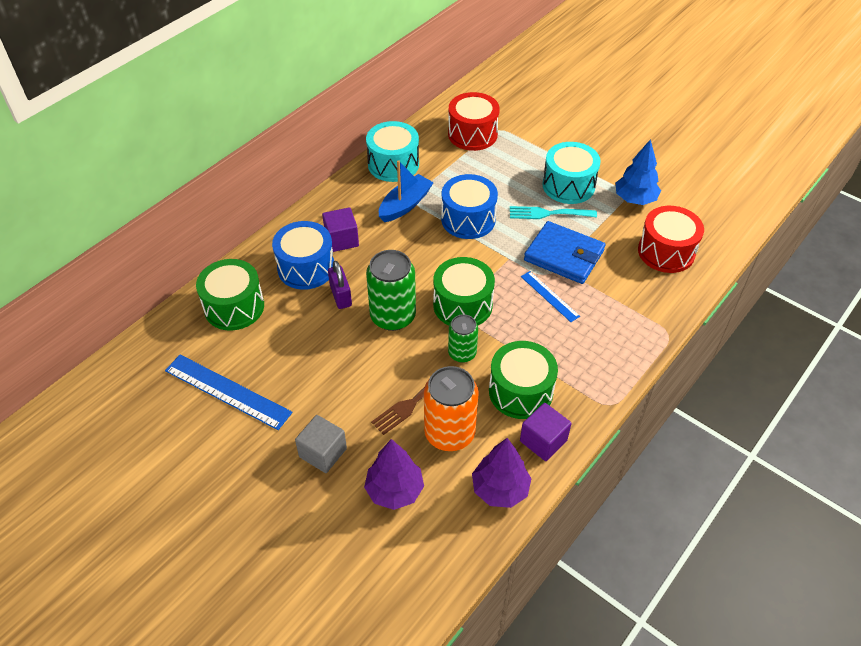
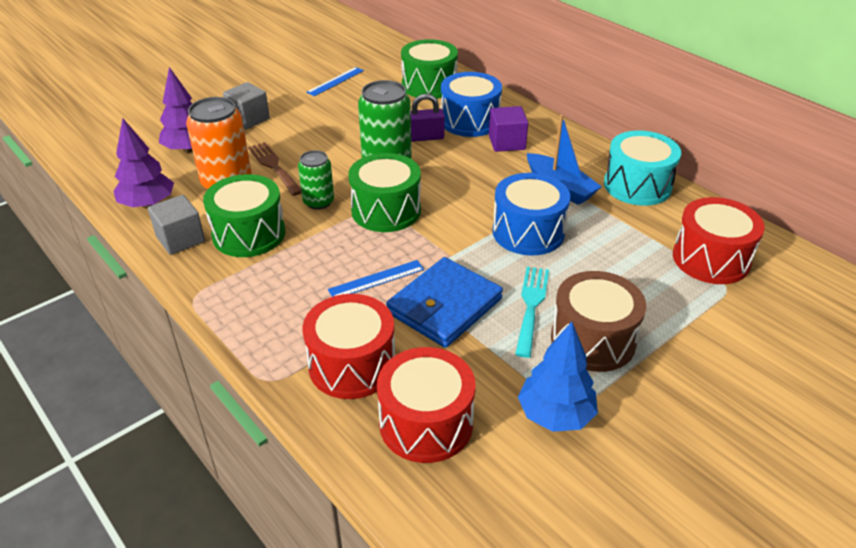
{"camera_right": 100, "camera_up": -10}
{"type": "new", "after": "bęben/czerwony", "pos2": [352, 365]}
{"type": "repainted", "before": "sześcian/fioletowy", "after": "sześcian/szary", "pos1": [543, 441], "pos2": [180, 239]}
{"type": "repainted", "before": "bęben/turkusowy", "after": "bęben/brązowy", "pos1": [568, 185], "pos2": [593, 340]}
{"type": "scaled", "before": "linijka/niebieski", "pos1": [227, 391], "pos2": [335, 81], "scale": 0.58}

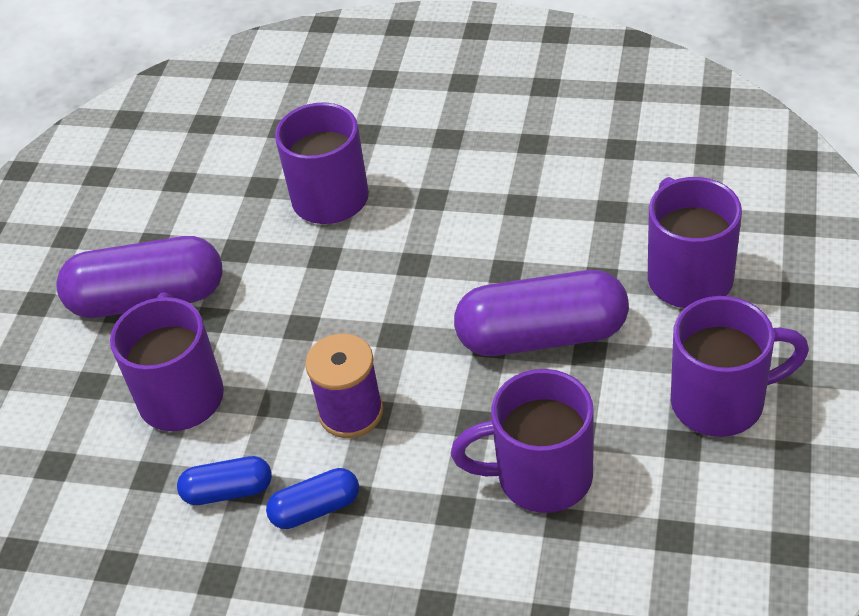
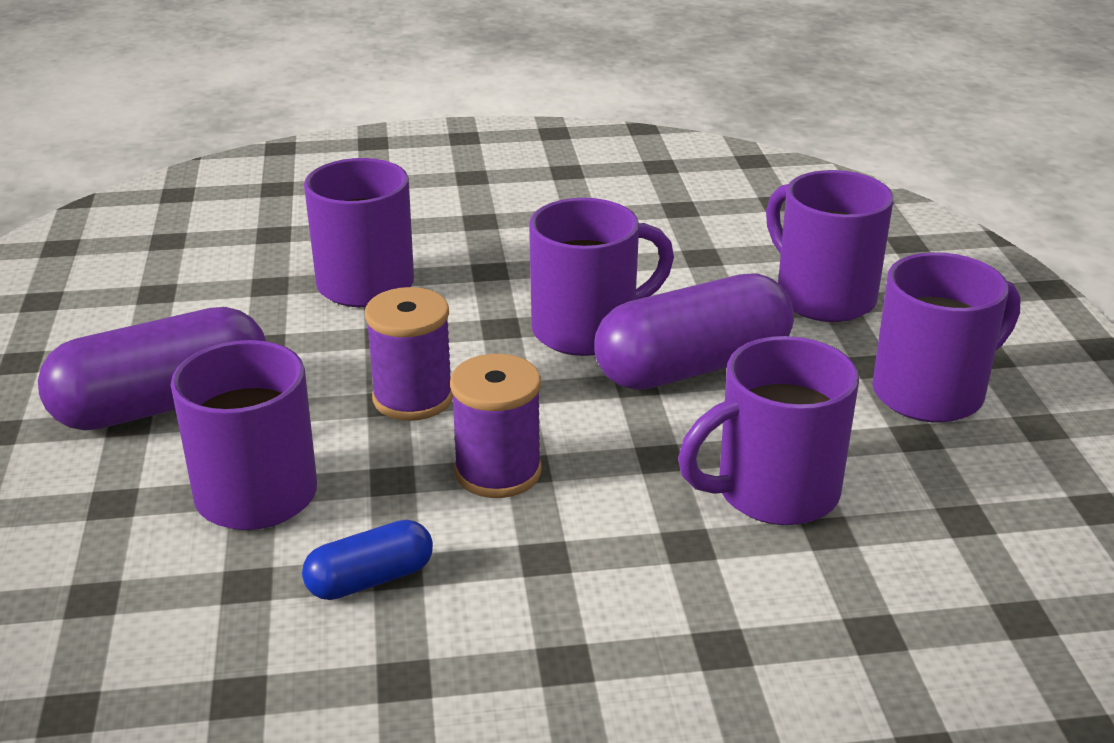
{"camera_right": -25, "camera_up": -15}
{"type": "gone", "before": "kapsułka/niebieski", "pos1": [316, 509]}
{"type": "new", "after": "szpulka/fioletowy", "pos2": [413, 398]}
{"type": "new", "after": "kubek/fioletowy", "pos2": [588, 330]}

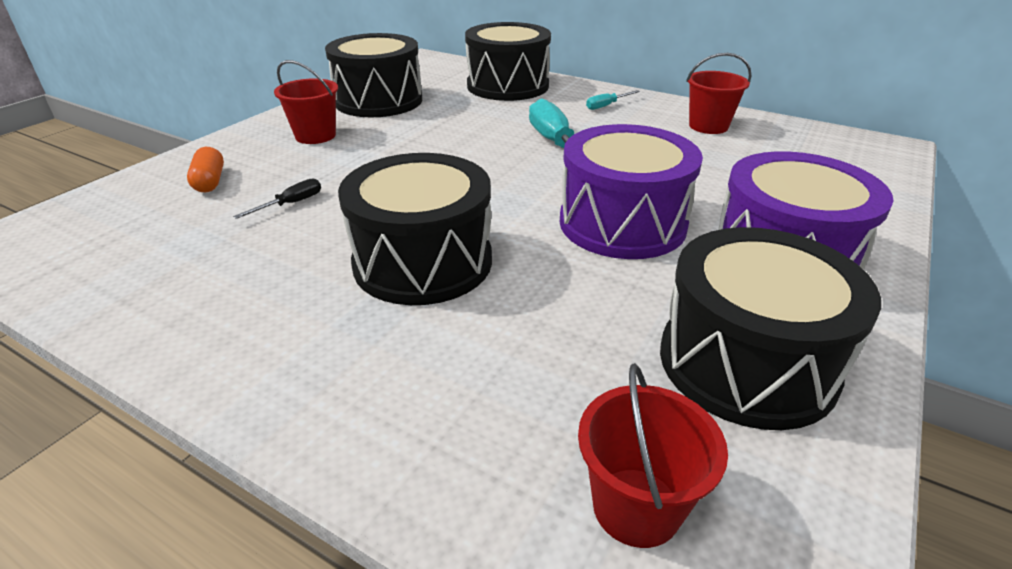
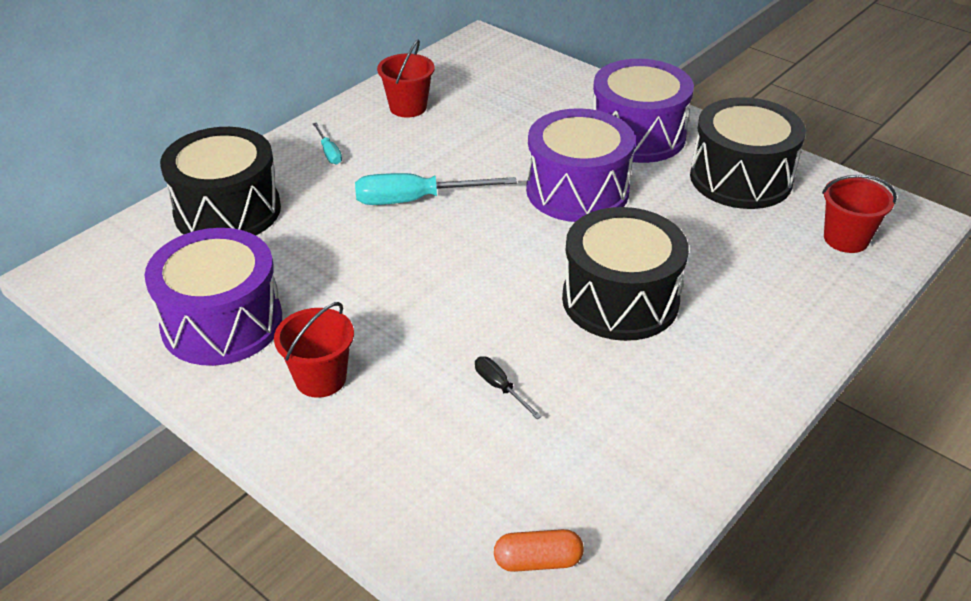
{"camera_right": -80, "camera_up": 5}
{"type": "shifted", "before": "kapsułka/pomarańczowy", "pos1": [210, 181], "pos2": [538, 561]}
{"type": "repainted", "before": "bęben/czarny", "after": "bęben/fioletowy", "pos1": [379, 101], "pos2": [222, 323]}

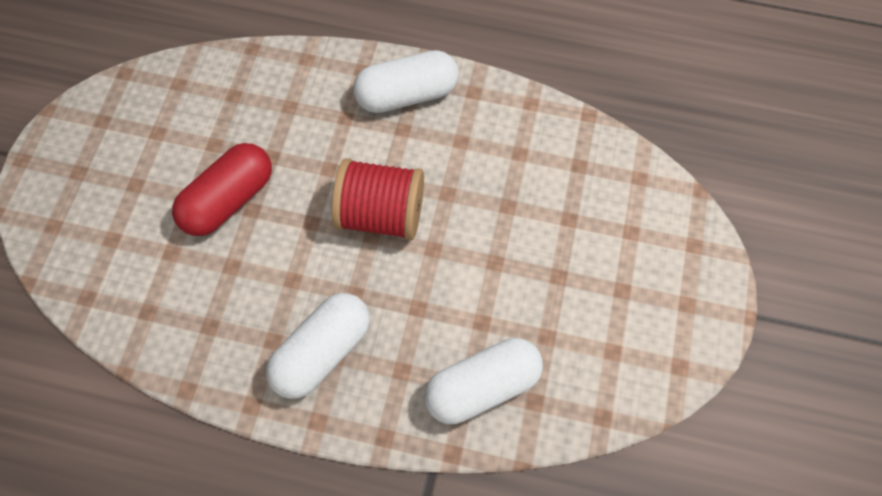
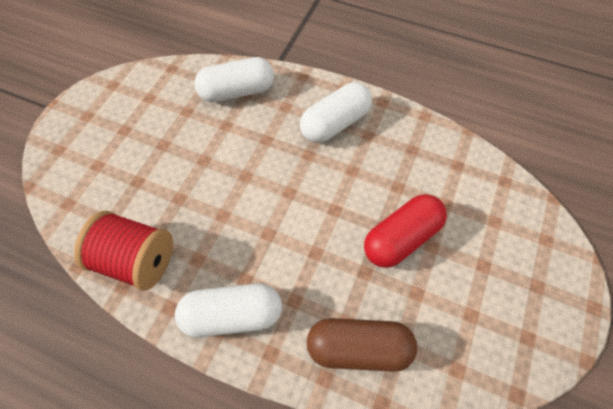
{"camera_right": -170, "camera_up": -5}
{"type": "new", "after": "kapsułka/brązowy", "pos2": [358, 348]}
{"type": "shifted", "before": "szpulka/czerwony", "pos1": [381, 214], "pos2": [136, 260]}

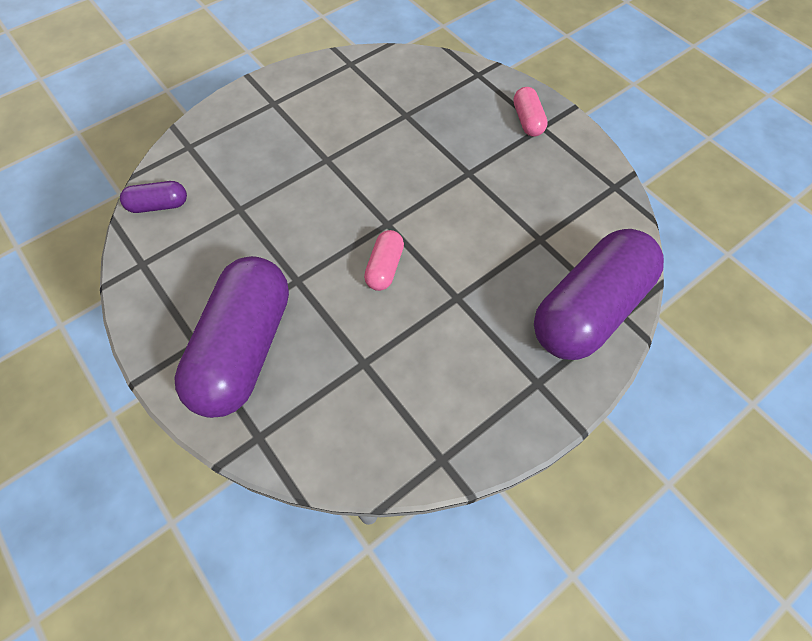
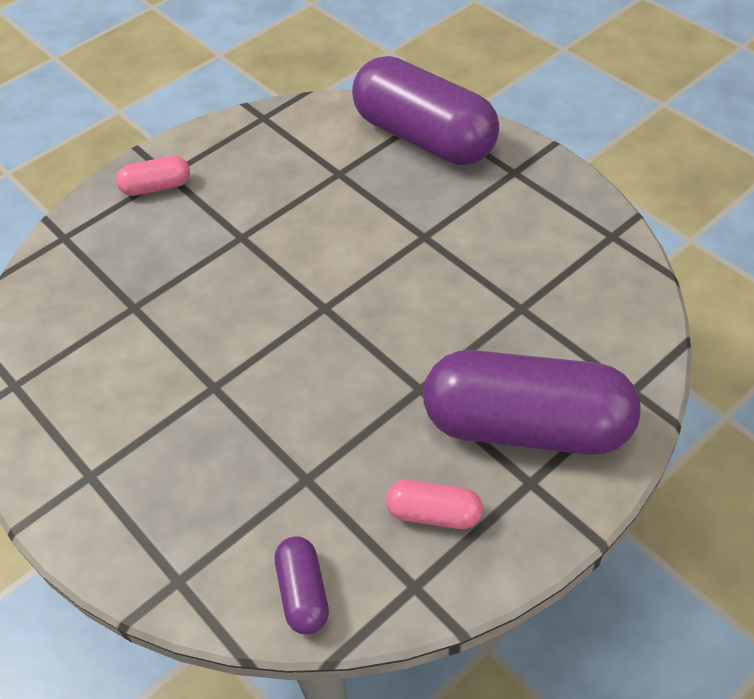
{"camera_right": -90, "camera_up": -10}
{"type": "shifted", "before": "kapsułka/różowy", "pos1": [384, 267], "pos2": [434, 514]}

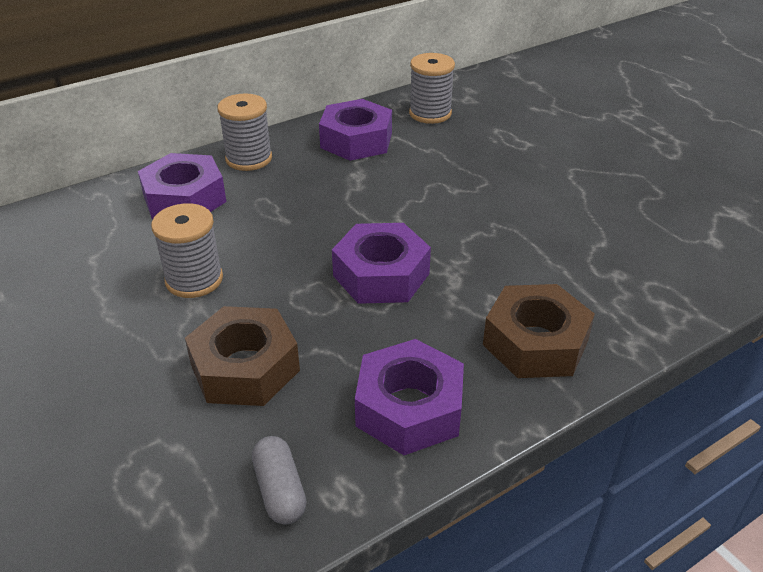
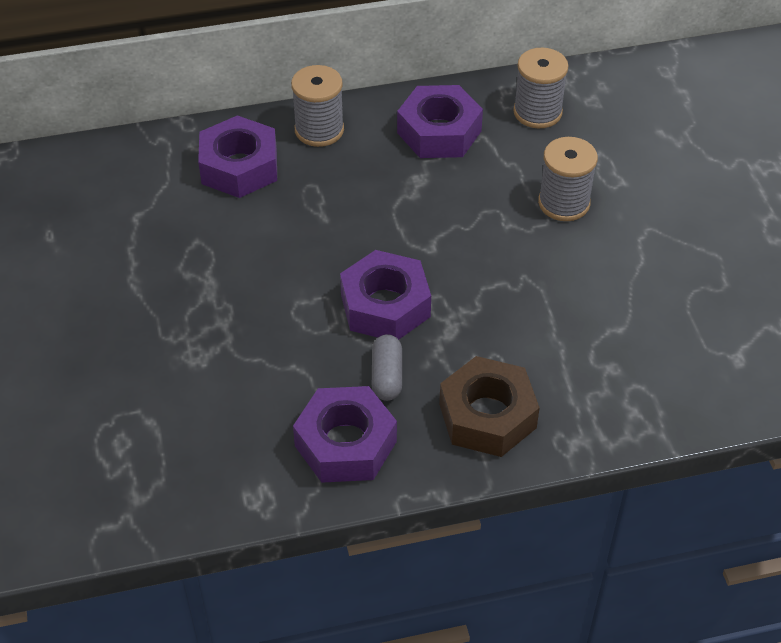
{"camera_right": 20, "camera_up": 10}
{"type": "gone", "before": "nakrętka/brązowy", "pos1": [245, 367]}
{"type": "shifted", "before": "szpulka/szary", "pos1": [194, 280], "pos2": [564, 203]}
{"type": "shifted", "before": "kapsułka/szary", "pos1": [280, 490], "pos2": [387, 376]}

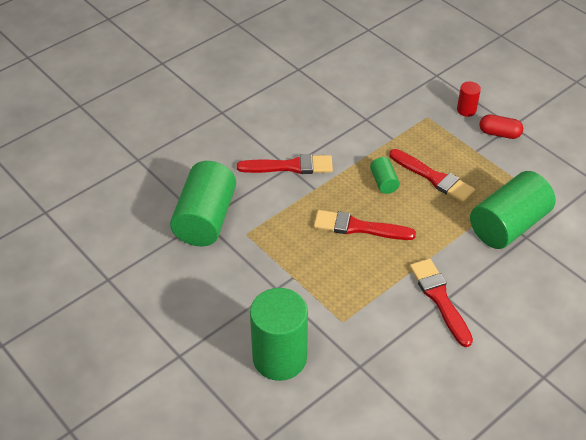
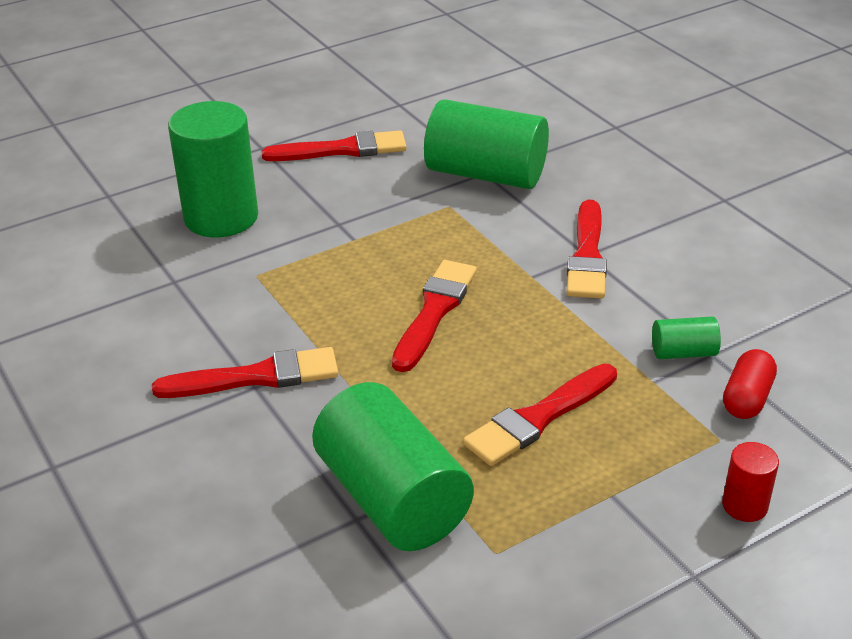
{"camera_right": 100, "camera_up": -10}
{"type": "new", "after": "pędzel/czerwony", "pos2": [342, 150]}
{"type": "shifted", "before": "walec/zielony", "pos1": [383, 182], "pos2": [683, 352]}
{"type": "shifted", "before": "kapsułka/czerwony", "pos1": [499, 133], "pos2": [747, 398]}

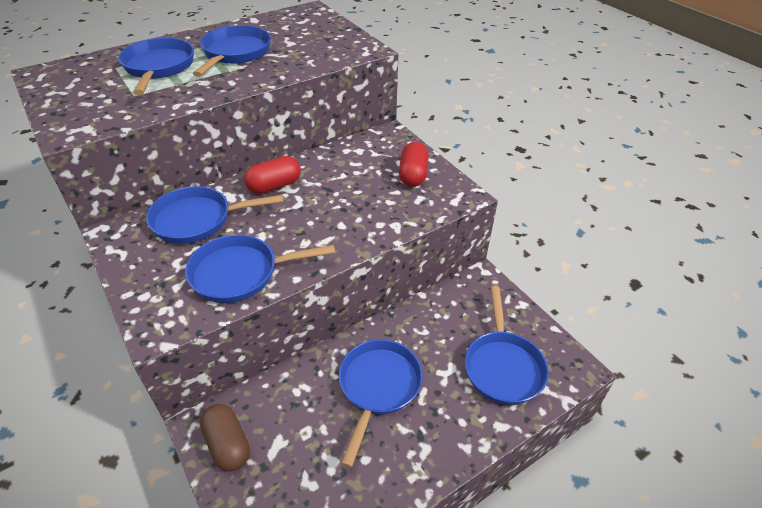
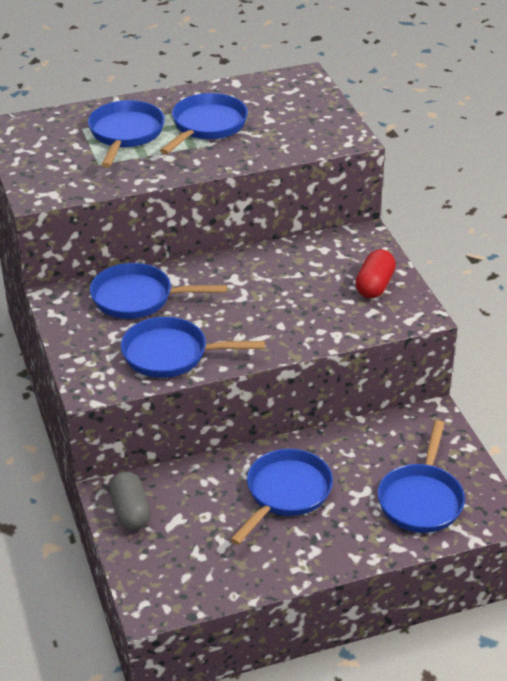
{"camera_right": 15, "camera_up": -5}
{"type": "gone", "before": "kapsułka/czerwony", "pos1": [274, 186]}
{"type": "repainted", "before": "kapsułka/brązowy", "after": "kapsułka/szary", "pos1": [228, 444], "pos2": [130, 512]}

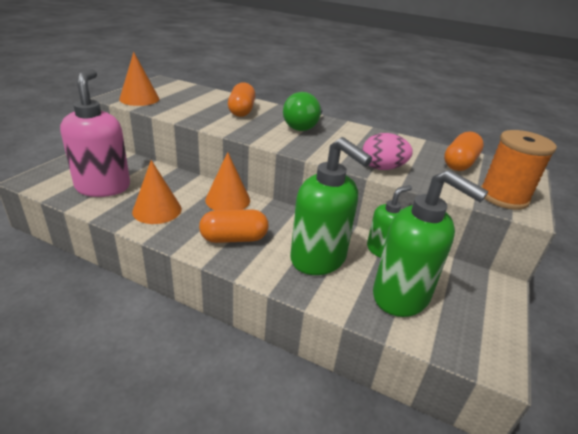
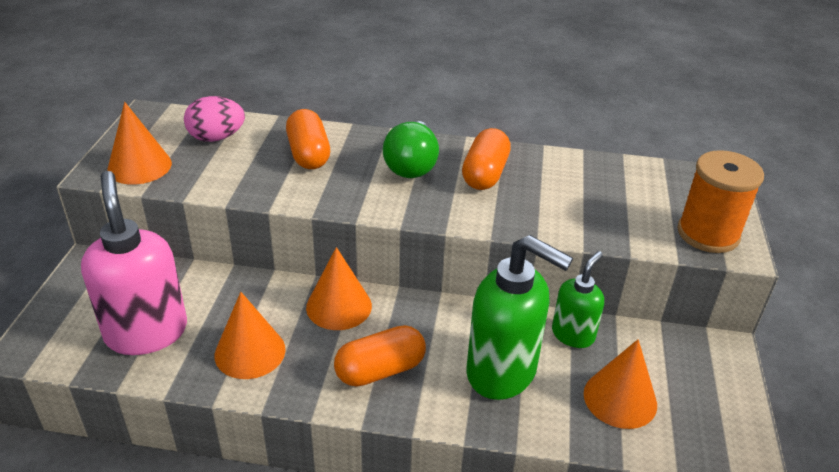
{"camera_right": -15, "camera_up": 5}
{"type": "shifted", "before": "jajko/różowy", "pos1": [382, 168], "pos2": [216, 138]}
{"type": "shifted", "before": "kapsułka/pomarańczowy", "pos1": [459, 163], "pos2": [484, 174]}
{"type": "swapped", "before": "dozownik mydła/zielony", "after": "stożek/pomarańczowy", "pos1": [401, 297], "pos2": [620, 399]}

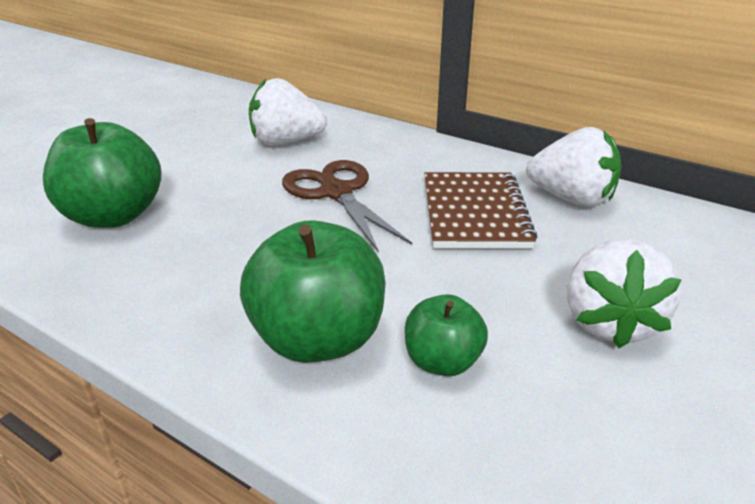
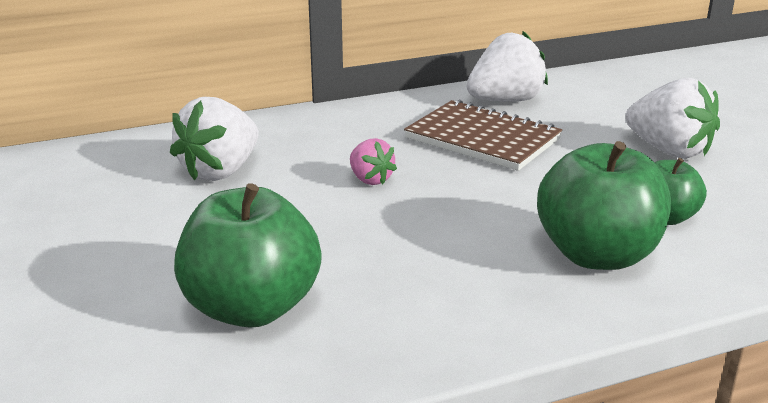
{"camera_right": -55, "camera_up": -5}
{"type": "swapped", "before": "nożyczki/brązowy", "after": "truskawka/różowy", "pos1": [336, 193], "pos2": [370, 179]}

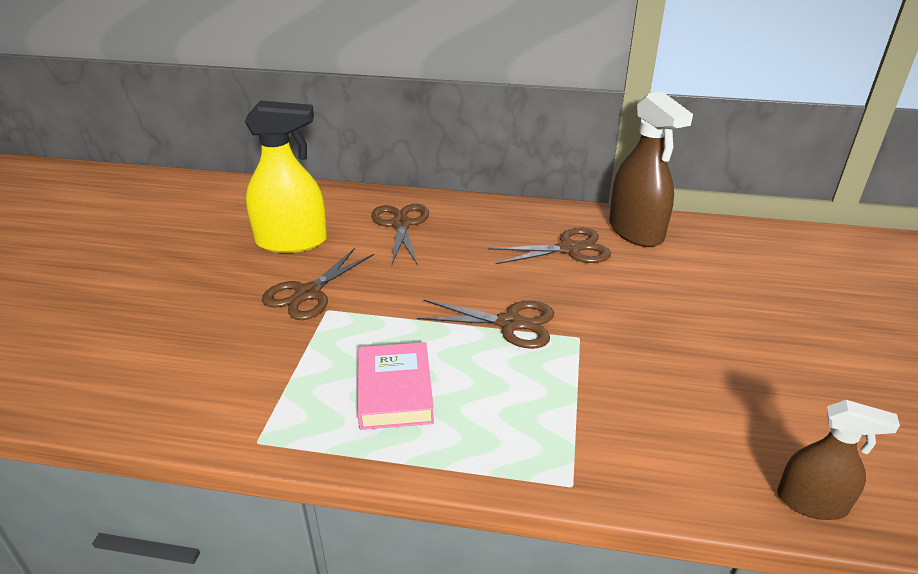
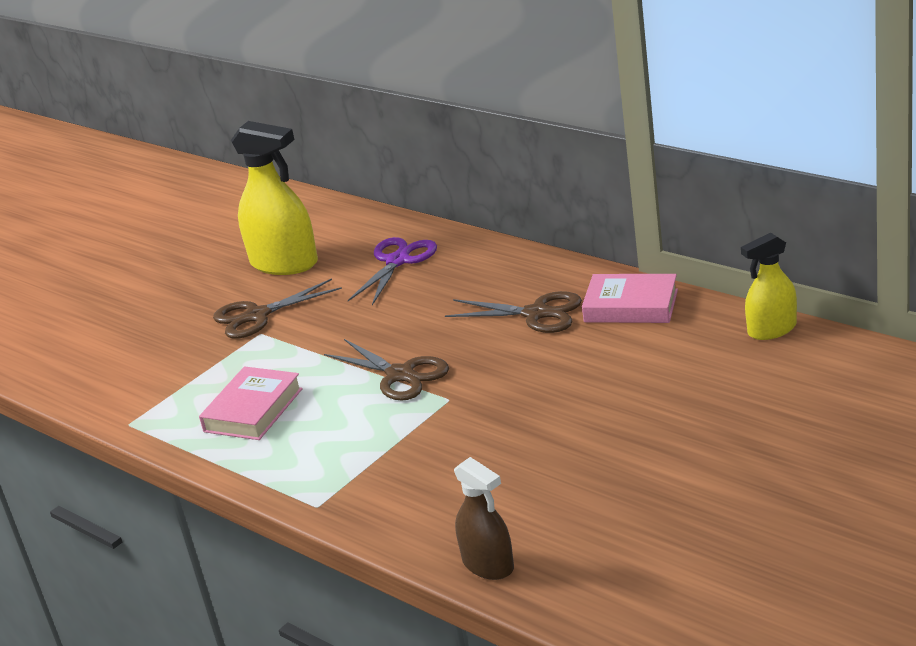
{"camera_right": 35, "camera_up": -5}
{"type": "new", "after": "spryskiwacz/żółty", "pos2": [772, 329]}
{"type": "swapped", "before": "spryskiwacz/brązowy", "after": "książka/różowy", "pos1": [636, 231], "pos2": [631, 306]}
{"type": "repainted", "before": "nożyczki/brązowy", "after": "nożyczki/fioletowy", "pos1": [401, 224], "pos2": [398, 261]}

